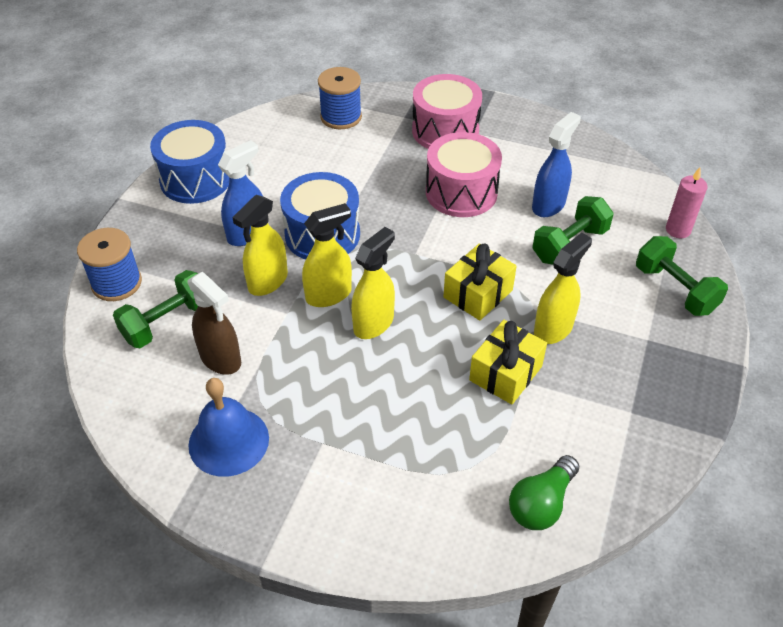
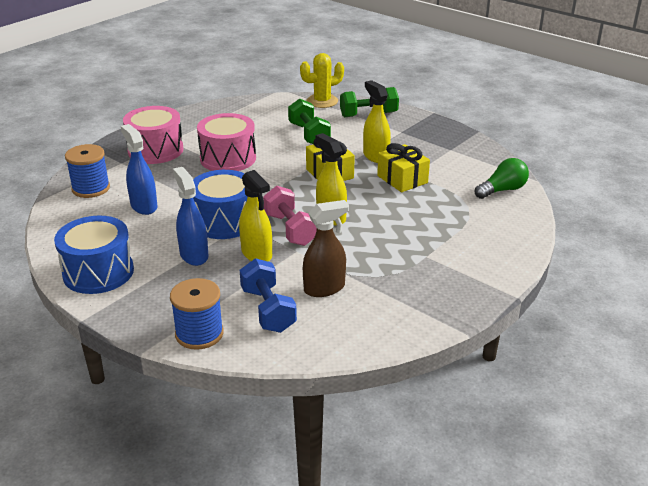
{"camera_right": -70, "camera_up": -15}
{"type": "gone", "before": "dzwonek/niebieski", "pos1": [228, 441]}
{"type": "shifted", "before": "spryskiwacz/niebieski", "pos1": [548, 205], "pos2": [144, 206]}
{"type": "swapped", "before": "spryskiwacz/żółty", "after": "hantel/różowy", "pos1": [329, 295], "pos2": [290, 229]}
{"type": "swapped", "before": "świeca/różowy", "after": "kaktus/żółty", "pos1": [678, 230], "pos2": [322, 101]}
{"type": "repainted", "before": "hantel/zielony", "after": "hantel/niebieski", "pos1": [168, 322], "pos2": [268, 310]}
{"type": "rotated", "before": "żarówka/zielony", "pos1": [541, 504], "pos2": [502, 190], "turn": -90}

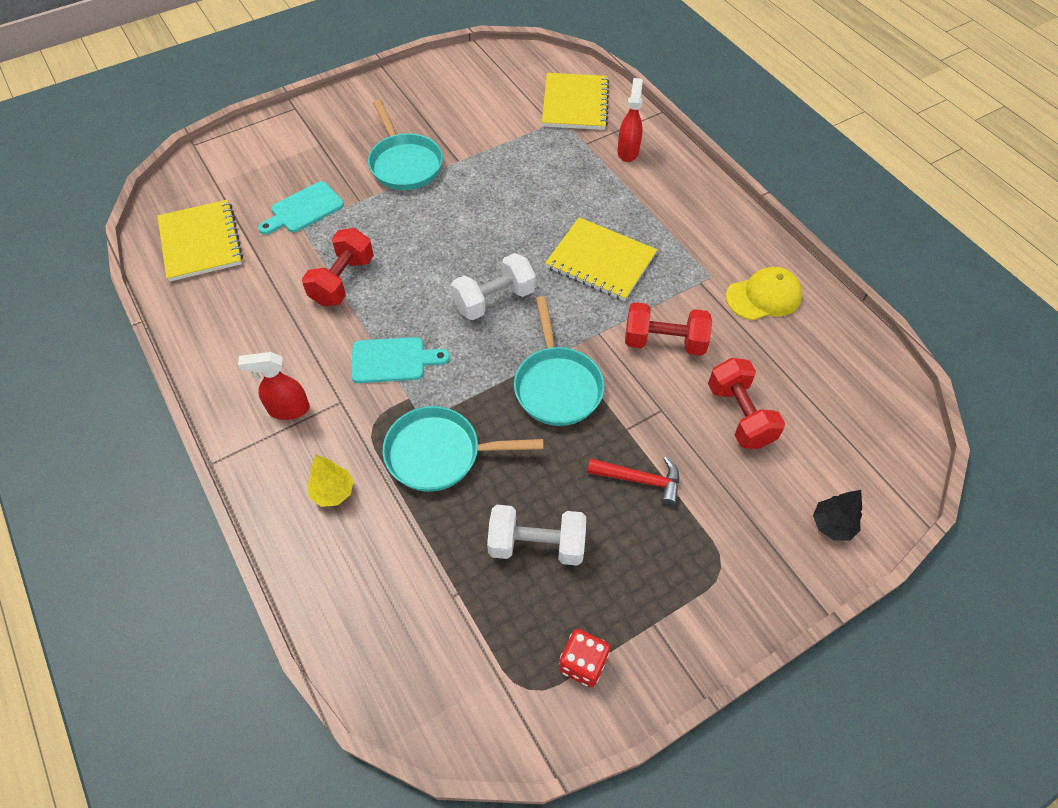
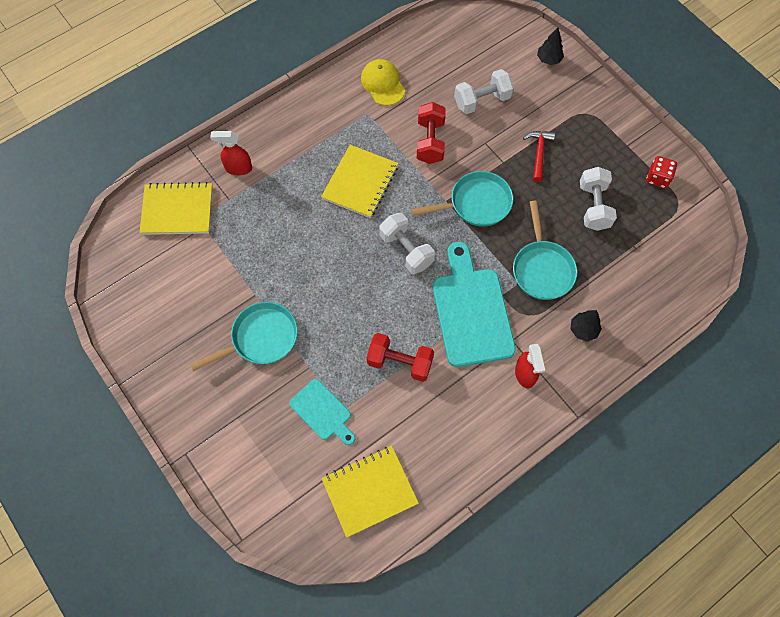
{"camera_right": -95, "camera_up": 10}
{"type": "repainted", "before": "drzewko/żółty", "after": "drzewko/czarny", "pos1": [333, 492], "pos2": [583, 330]}
{"type": "repainted", "before": "hantel/czerwony", "after": "hantel/biały", "pos1": [739, 415], "pos2": [482, 101]}
{"type": "scaled", "before": "deska do krojenia/turkusowy", "pos1": [393, 360], "pos2": [471, 311], "scale": 1.83}

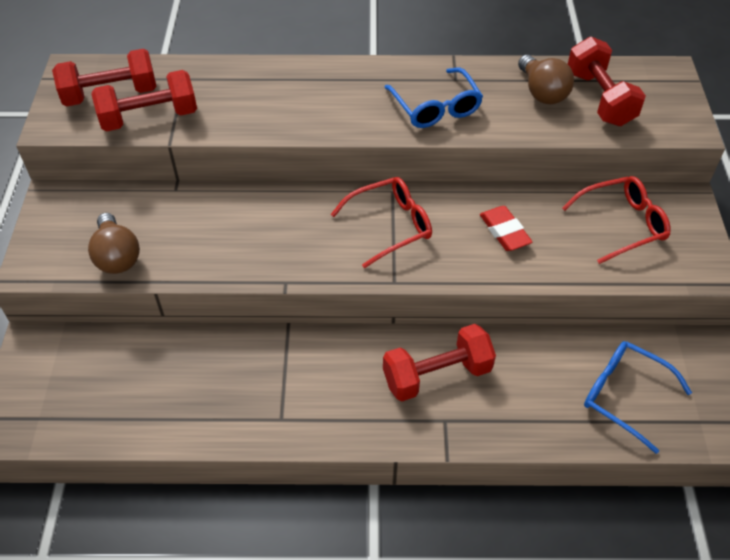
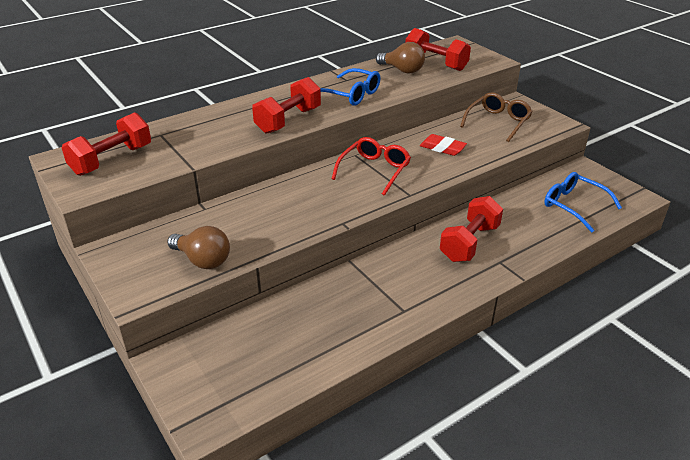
{"camera_right": -35, "camera_up": -15}
{"type": "shifted", "before": "hantel/czerwony", "pos1": [149, 118], "pos2": [288, 120]}
{"type": "repainted", "before": "okulary/czerwony", "after": "okulary/brązowy", "pos1": [622, 224], "pos2": [498, 122]}
{"type": "rotated", "before": "okulary/niebieski", "pos1": [624, 396], "pos2": [574, 206], "turn": 45}

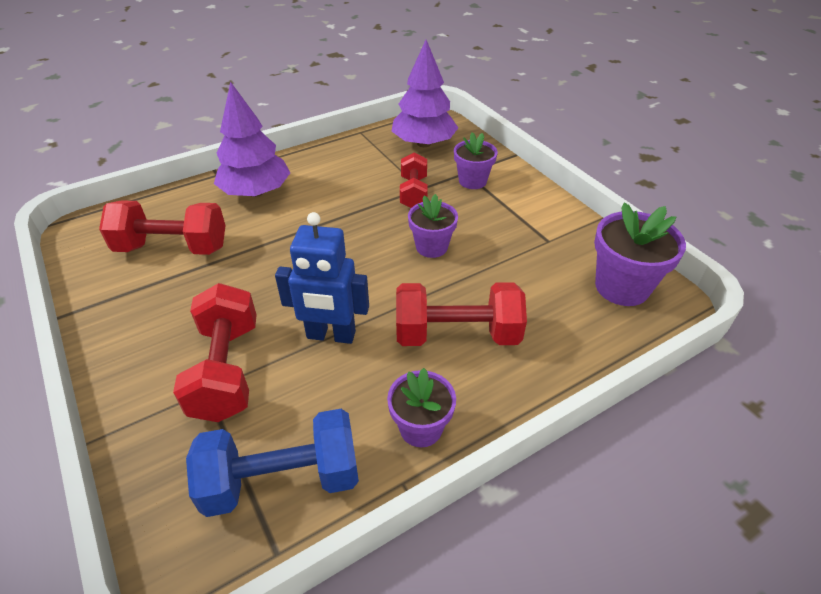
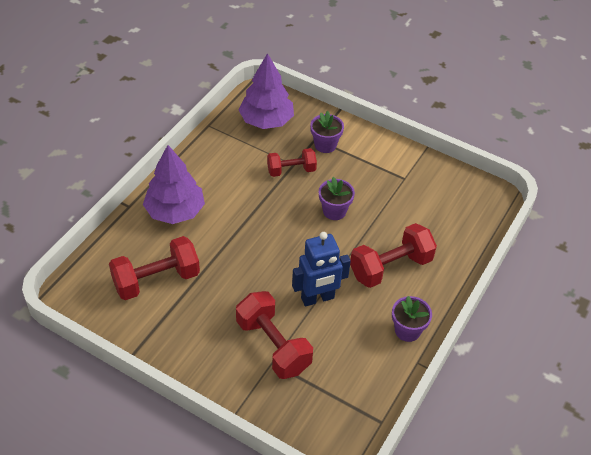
{"camera_right": -30, "camera_up": 5}
{"type": "gone", "before": "hantel/niebieski", "pos1": [282, 480]}
{"type": "gone", "before": "doniczka/fioletowy", "pos1": [622, 287]}
{"type": "rotated", "before": "hantel/czerwony", "pos1": [413, 193], "pos2": [291, 170], "turn": -75}

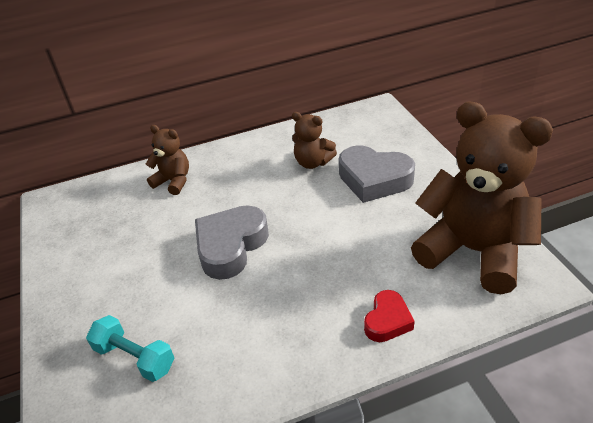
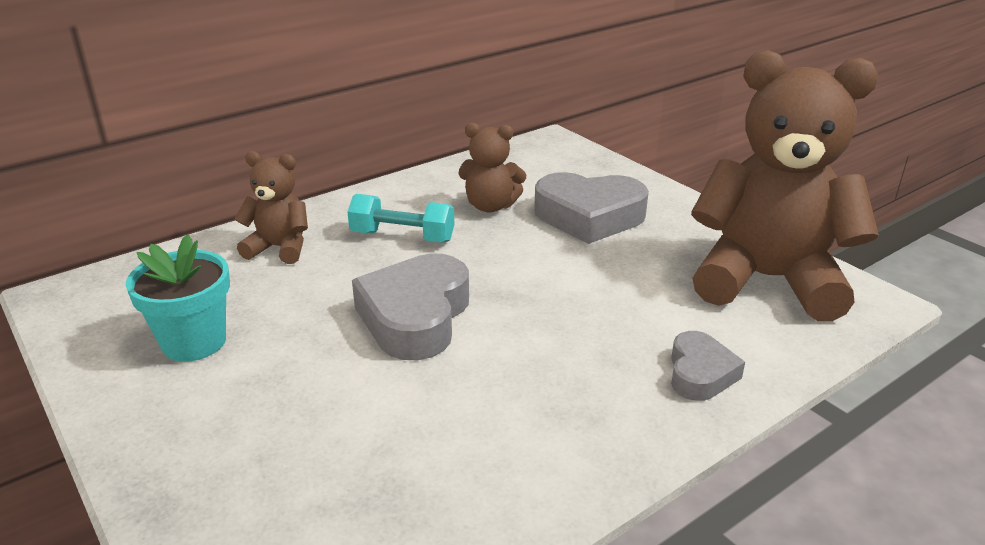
{"camera_right": -20, "camera_up": -10}
{"type": "new", "after": "doniczka/turkusowy", "pos2": [194, 342]}
{"type": "shifted", "before": "hantel/turkusowy", "pos1": [135, 357], "pos2": [402, 237]}
{"type": "repainted", "before": "serce/czerwony", "after": "serce/szary", "pos1": [387, 320], "pos2": [700, 373]}

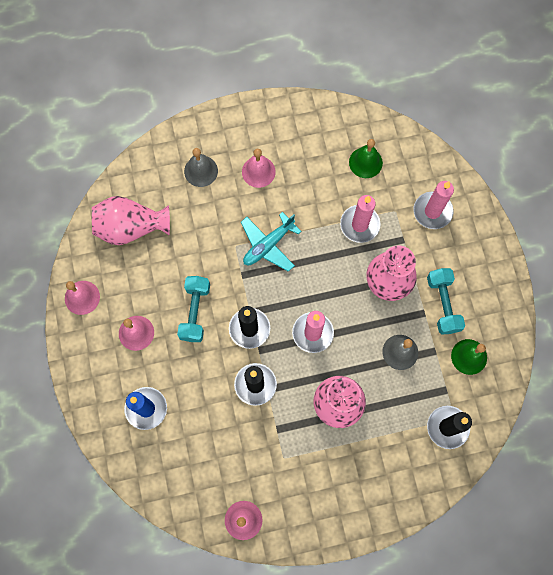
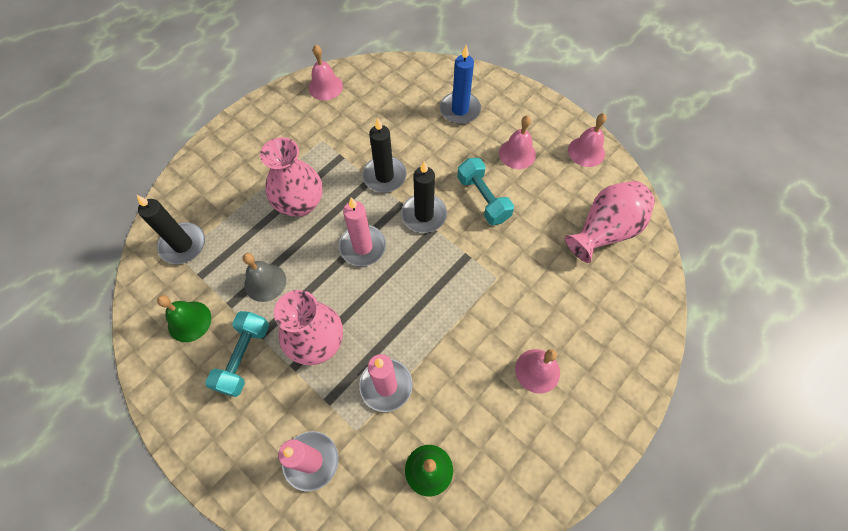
{"camera_right": 145, "camera_up": -10}
{"type": "gone", "before": "dzwonek/szary", "pos1": [201, 171]}
{"type": "gone", "before": "samolot/turkusowy", "pos1": [268, 245]}
{"type": "rotated", "before": "hantel/turkusowy", "pos1": [443, 304], "pos2": [243, 357], "turn": 60}

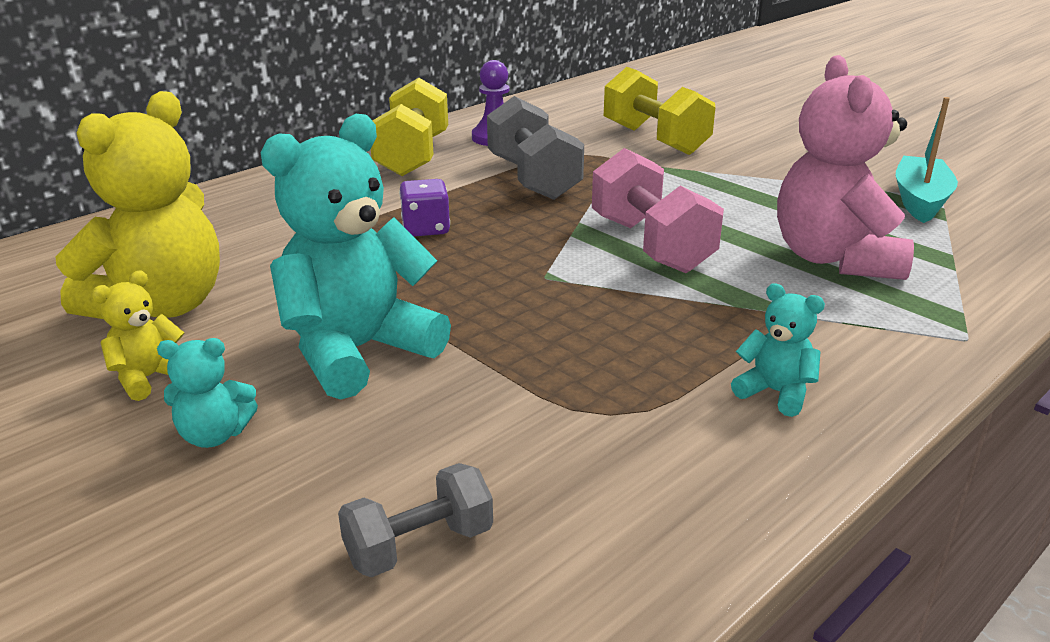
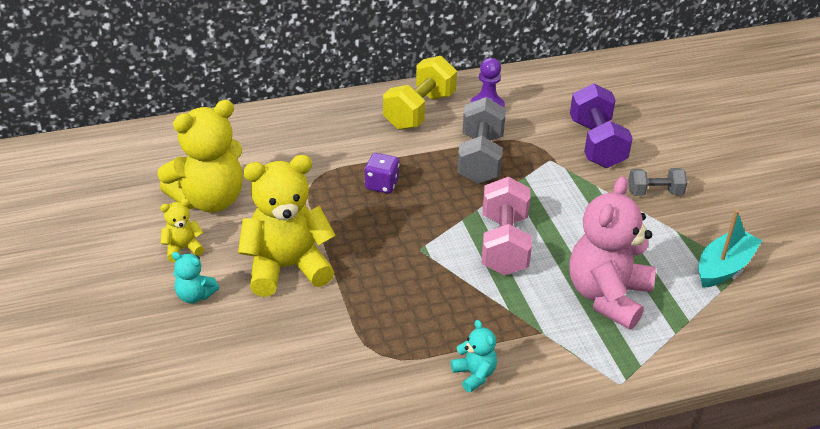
{"camera_right": 25, "camera_up": 10}
{"type": "shifted", "before": "hantel/szary", "pos1": [419, 546], "pos2": [654, 192]}
{"type": "repainted", "before": "miś/turkusowy", "after": "miś/żółty", "pos1": [357, 351], "pos2": [286, 268]}
{"type": "repainted", "before": "hantel/żółty", "after": "hantel/fioletowy", "pos1": [655, 140], "pos2": [596, 144]}

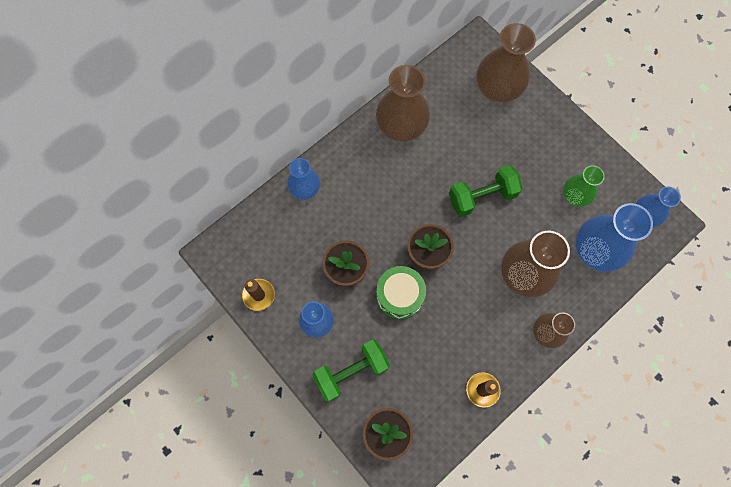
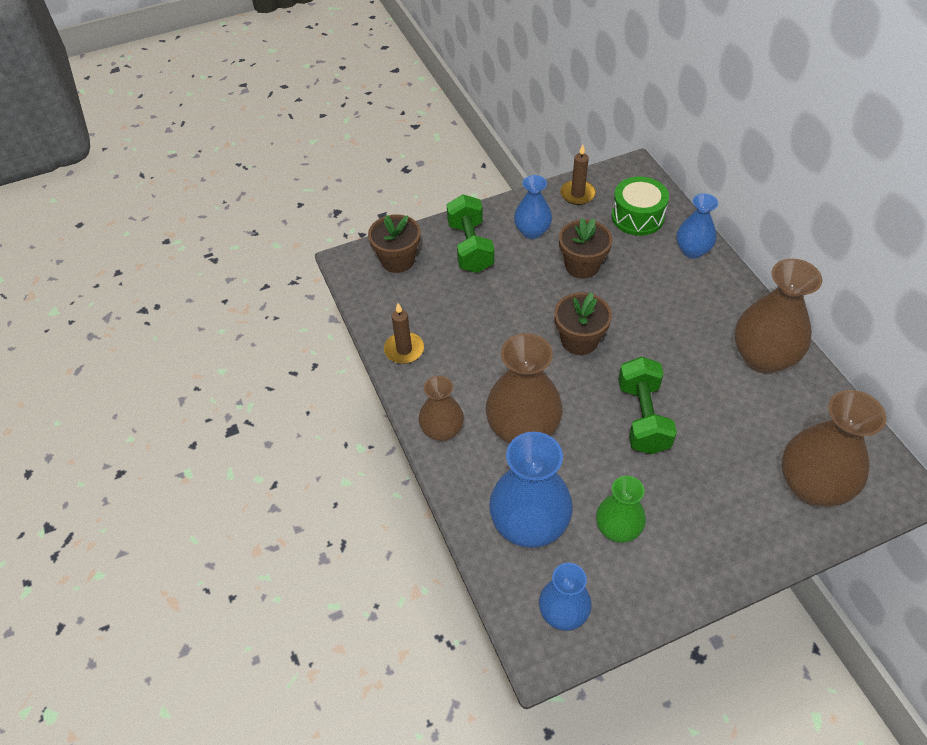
{"camera_right": 110, "camera_up": -20}
{"type": "shifted", "before": "bęben/zielony", "pos1": [399, 295], "pos2": [637, 217]}

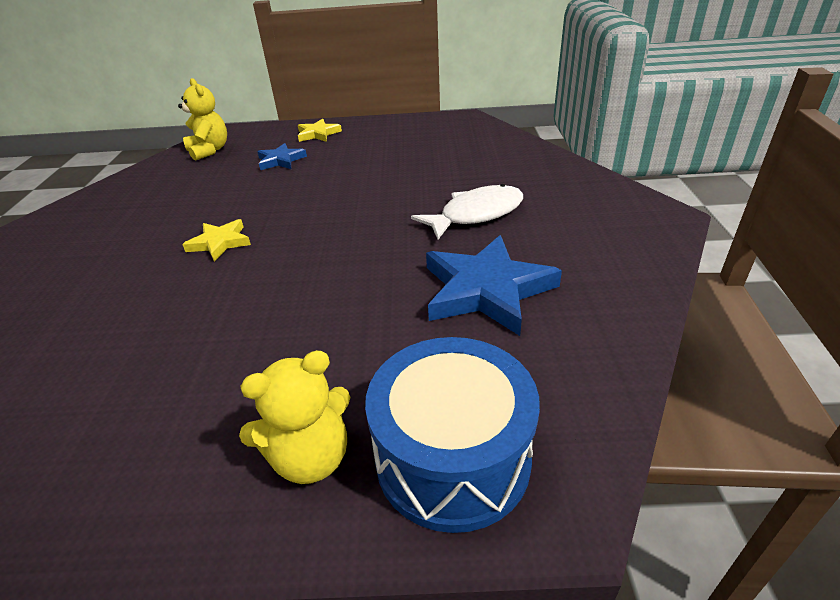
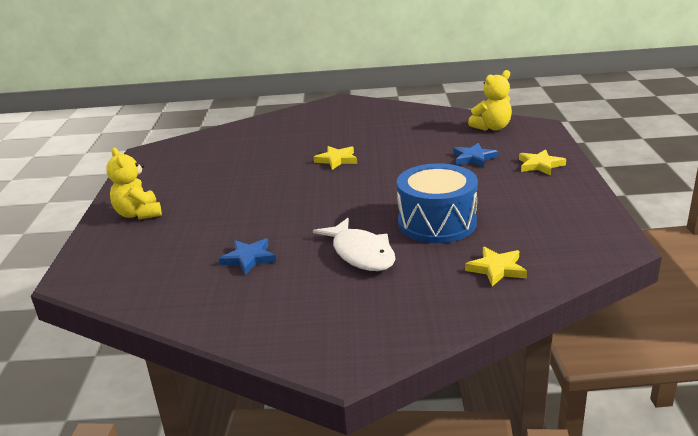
{"camera_right": 90, "camera_up": -10}
{"type": "new", "after": "gwiazda/żółty", "pos2": [497, 269]}
{"type": "shifted", "before": "bęben/niebieski", "pos1": [452, 457], "pos2": [437, 223]}
{"type": "scaled", "before": "gwiazda/niebieski", "pos1": [486, 290], "pos2": [249, 258], "scale": 0.54}

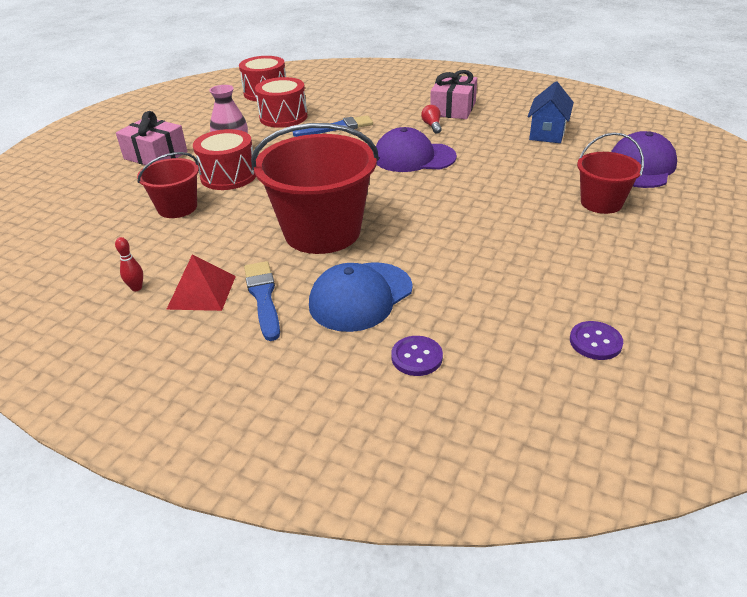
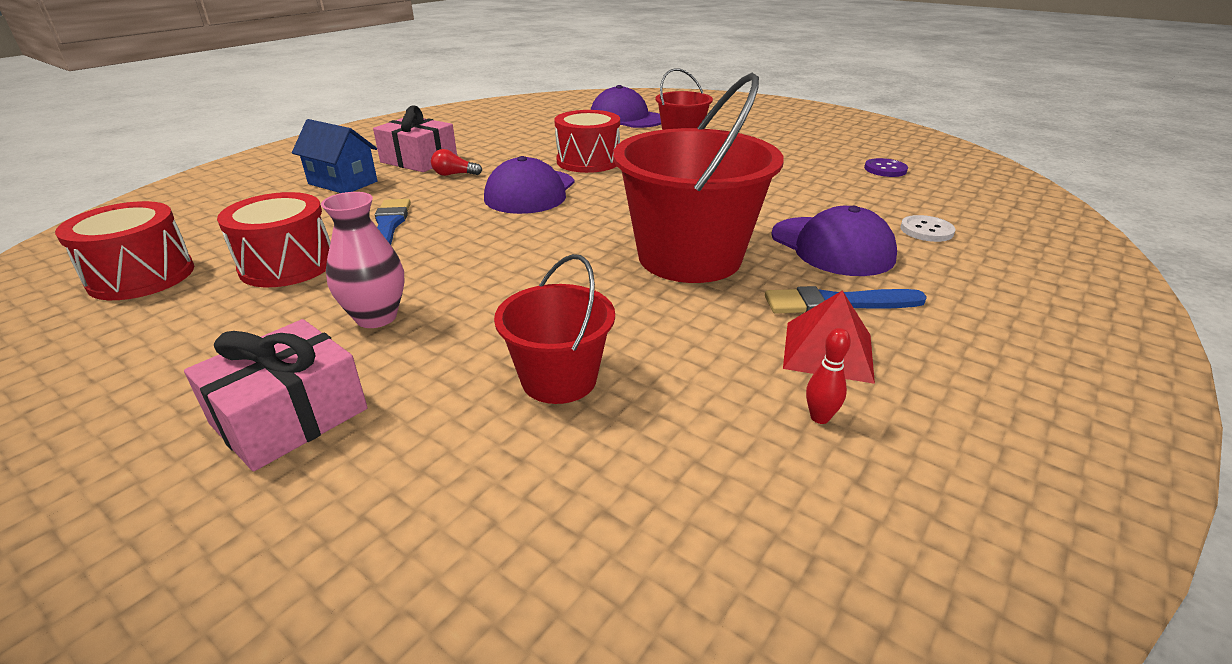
{"camera_right": -80, "camera_up": -5}
{"type": "shifted", "before": "bęben/czerwony", "pos1": [228, 176], "pos2": [588, 161]}
{"type": "shifted", "before": "domek/niebieski", "pos1": [547, 133], "pos2": [343, 183]}
{"type": "repainted", "before": "czapka/niebieski", "after": "czapka/fioletowy", "pos1": [360, 296], "pos2": [831, 246]}
{"type": "repainted", "before": "guzik/fioletowy", "after": "guzik/biały", "pos1": [416, 357], "pos2": [926, 230]}

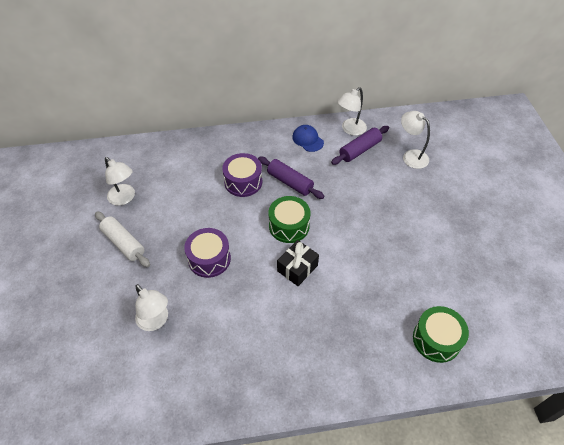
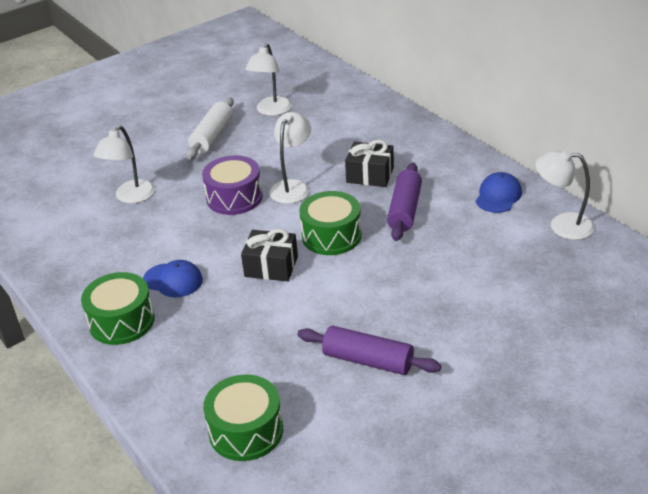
{"camera_right": 65, "camera_up": -15}
{"type": "new", "after": "bęben/zielony", "pos2": [122, 321]}
{"type": "new", "after": "czapka/niebieski", "pos2": [173, 280]}
{"type": "shifted", "before": "wałek do ciasta/fioletowy", "pos1": [360, 150], "pos2": [368, 361]}
{"type": "shifted", "before": "lampka/biały", "pos1": [411, 156], "pos2": [292, 187]}
{"type": "swapped", "before": "bęben/fioletowy", "after": "prezent/czarny", "pos1": [243, 182], "pos2": [370, 175]}

